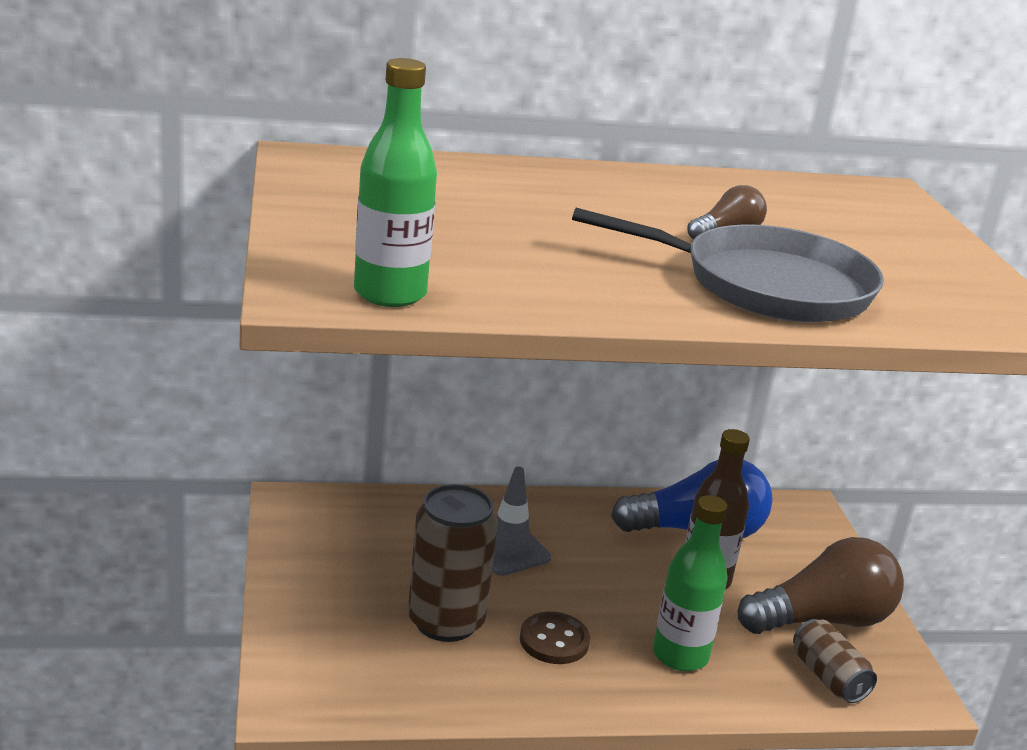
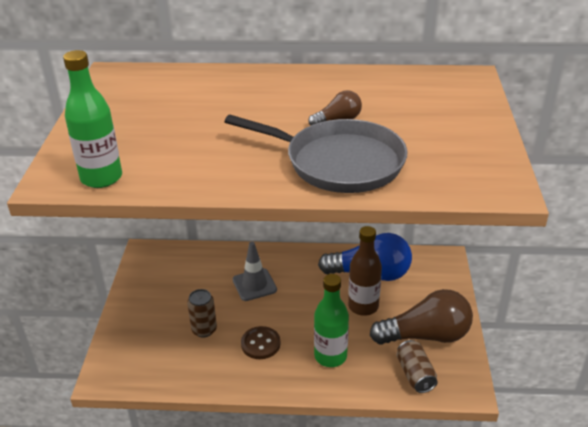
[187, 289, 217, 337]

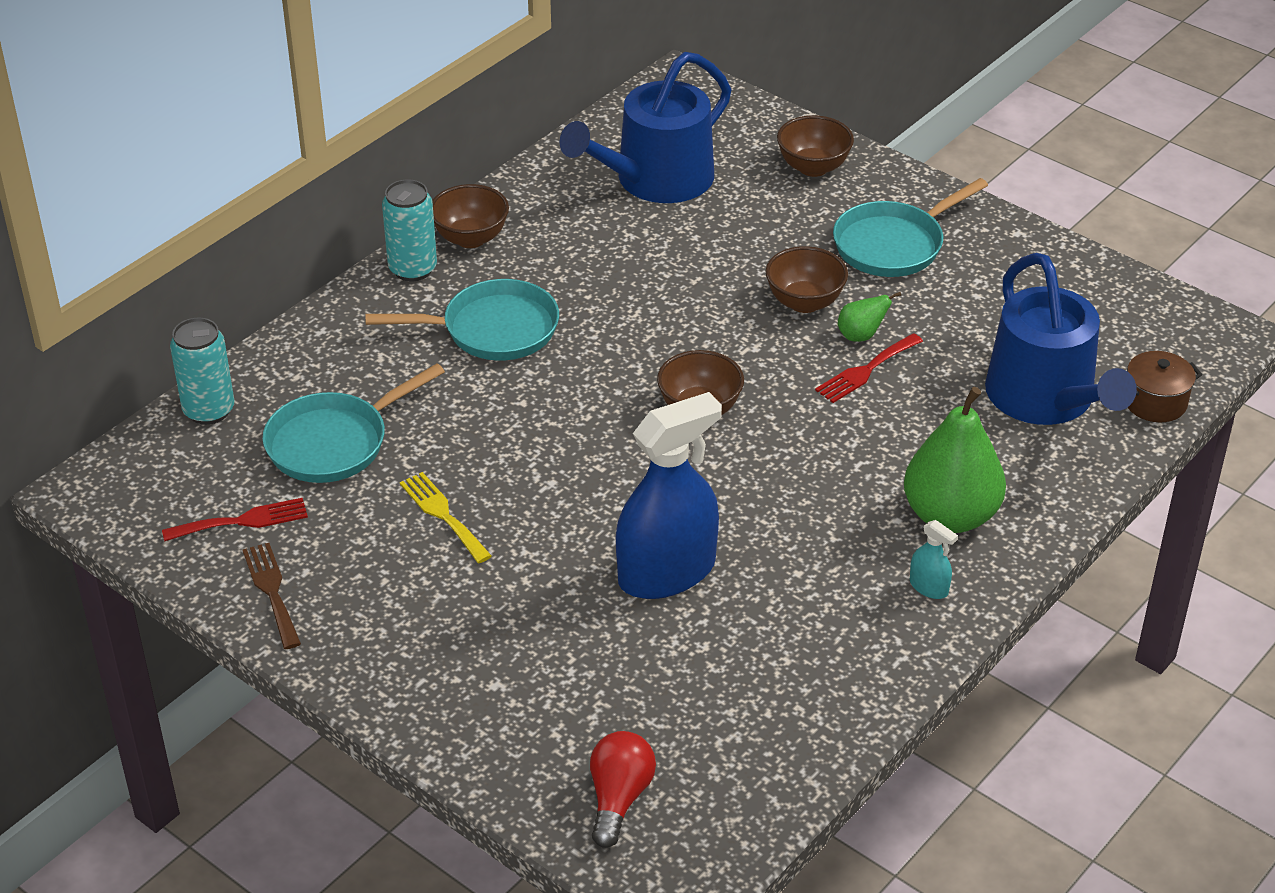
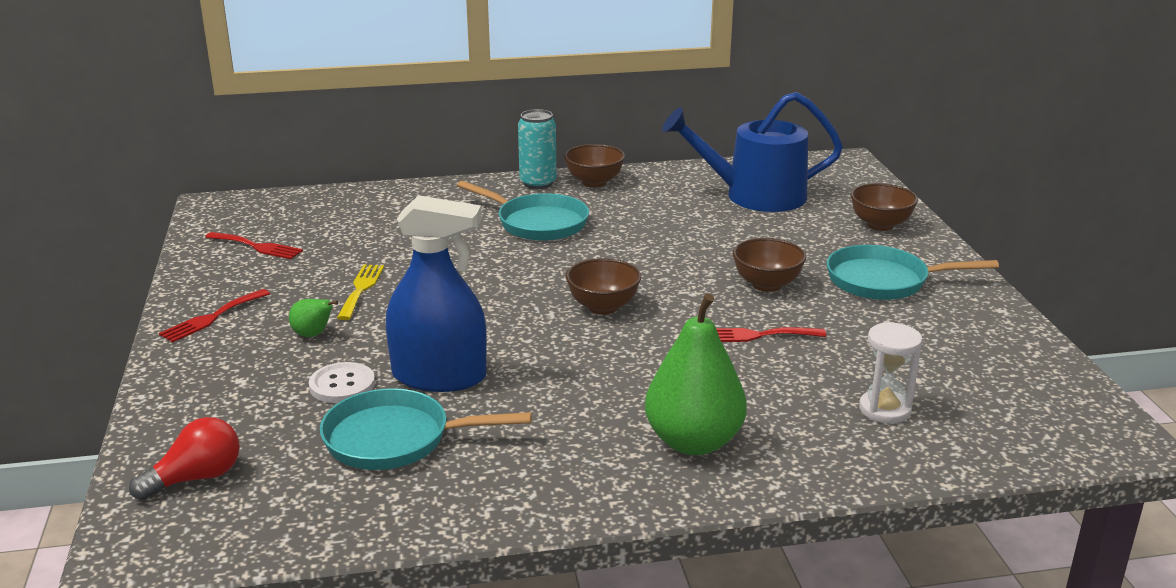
[170, 318, 234, 425] (first image)
[243, 543, 301, 649] (first image)
[320, 388, 532, 470]
[289, 299, 338, 337]
[910, 520, 958, 599] (first image)
[859, 322, 922, 424]
[1127, 351, 1202, 422] (first image)
[159, 289, 270, 343]
[309, 362, 375, 403]

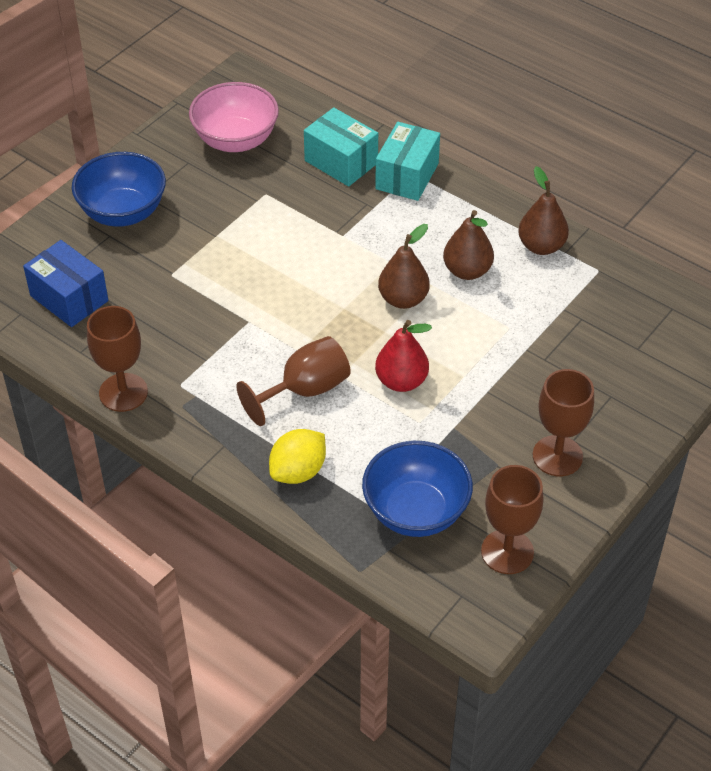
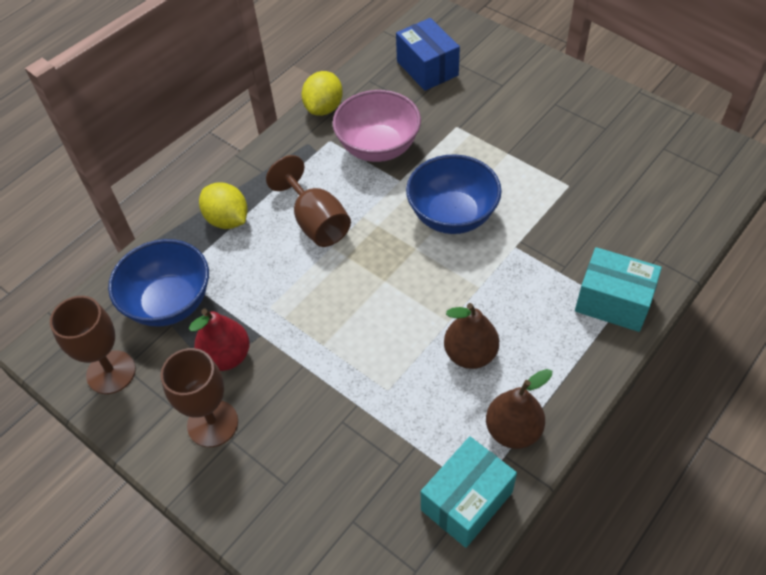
[396, 18, 460, 91]
[406, 154, 502, 234]
[302, 71, 343, 116]
[332, 90, 421, 162]
[421, 436, 517, 548]
[189, 309, 250, 371]
[378, 224, 430, 309] (first image)

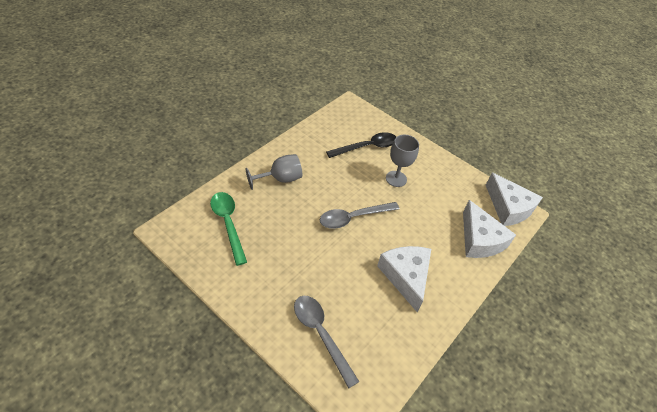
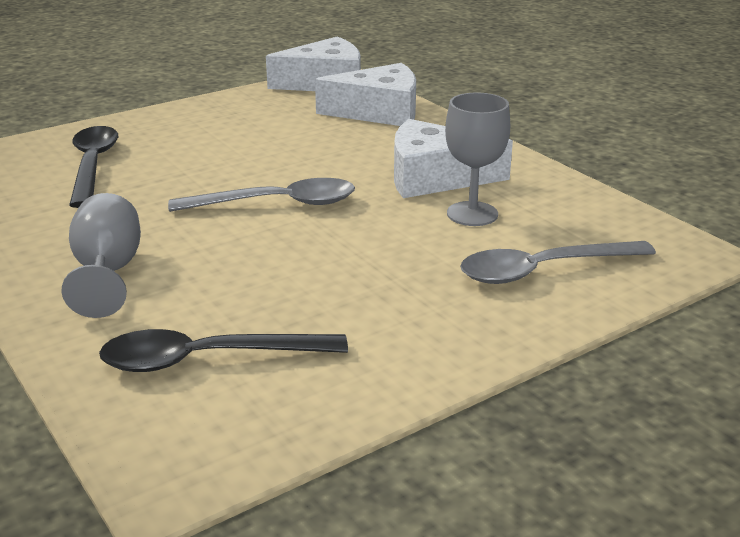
[99, 329, 348, 372]
[168, 178, 355, 212]
[445, 92, 510, 226]

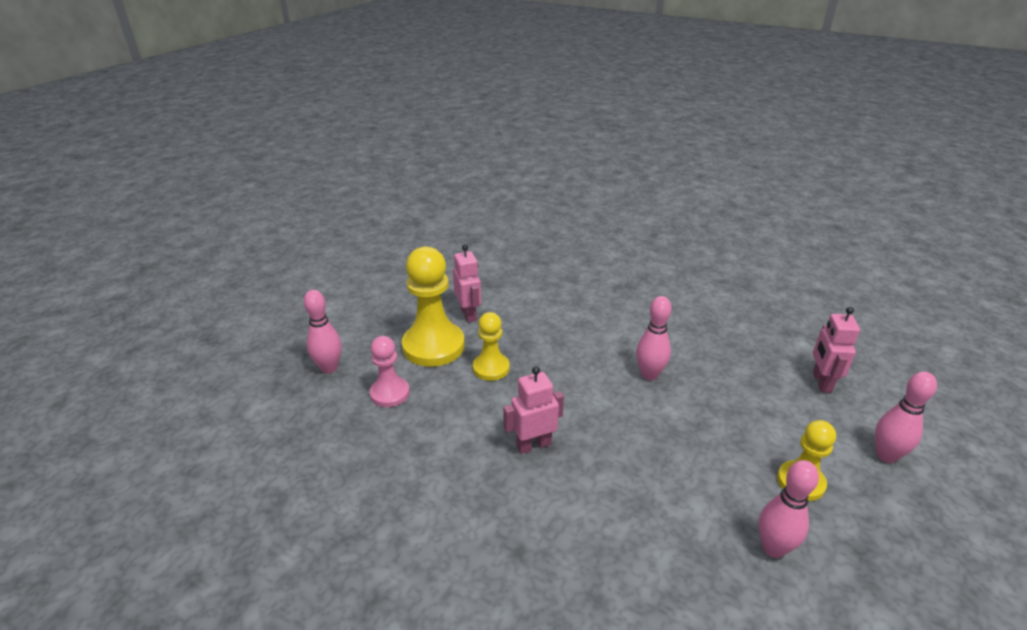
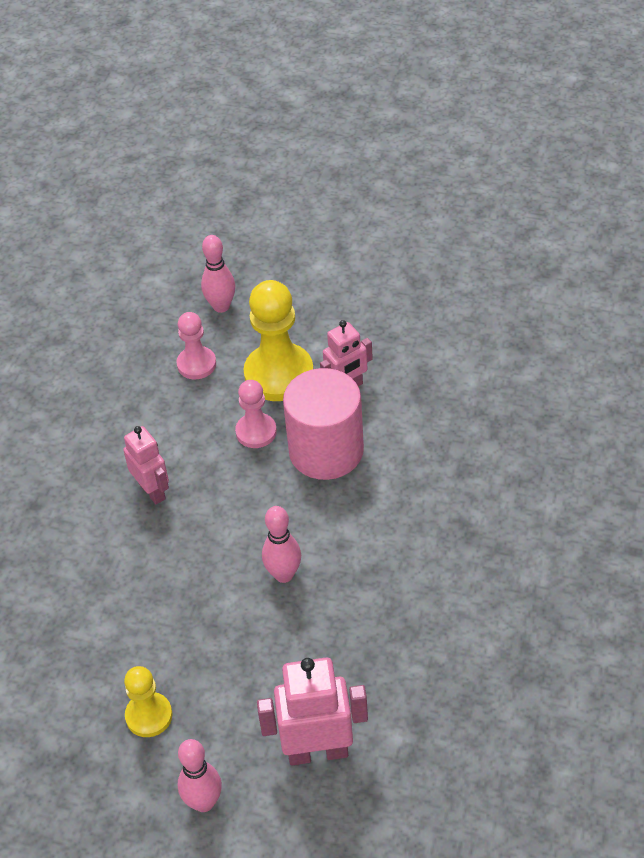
[235, 380, 277, 448]
[758, 460, 819, 558] (first image)
[257, 658, 368, 765]
[283, 368, 364, 480]

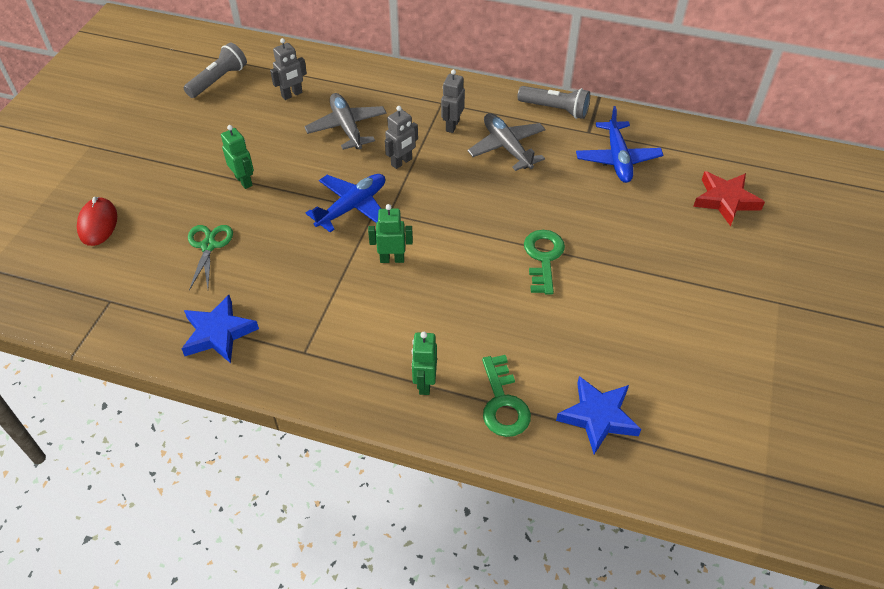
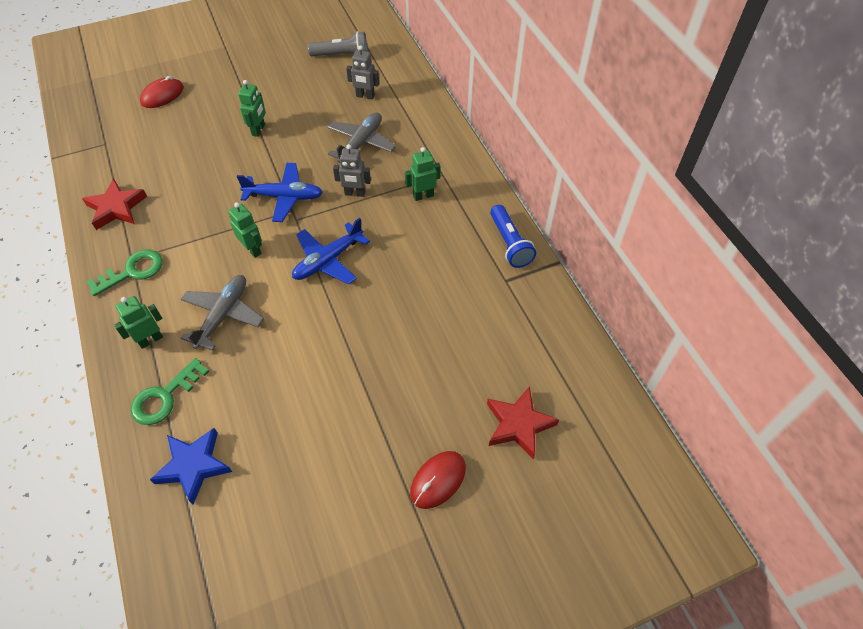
[82, 179, 147, 230]
[188, 225, 233, 290] (first image)
[405, 147, 441, 201]
[181, 275, 264, 351]
[490, 205, 536, 268]
[86, 250, 163, 296]
[292, 218, 370, 285]
[410, 451, 466, 509]

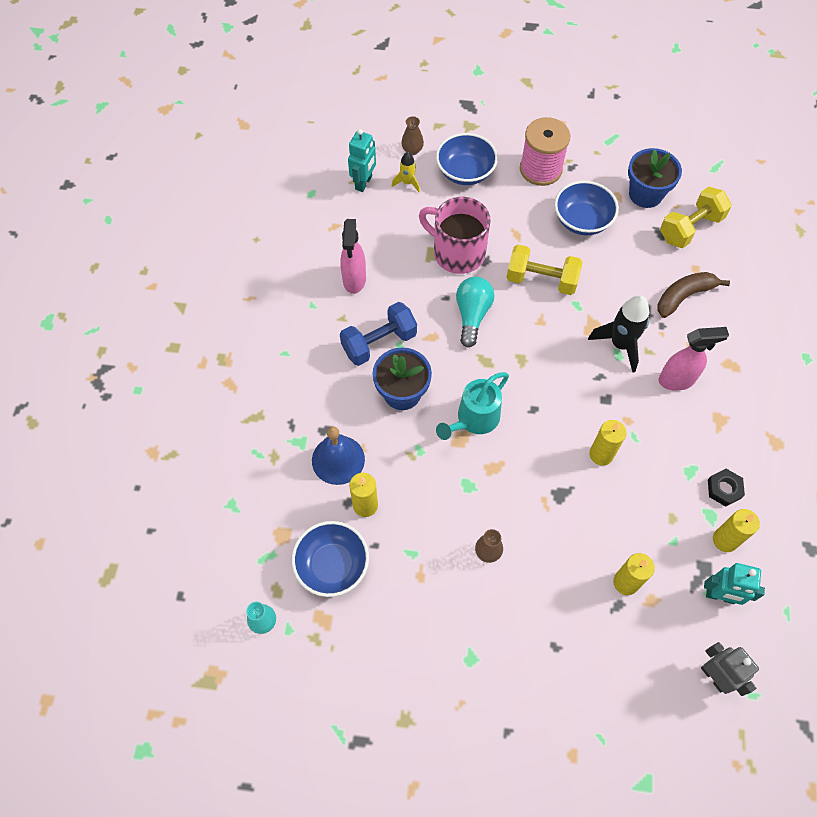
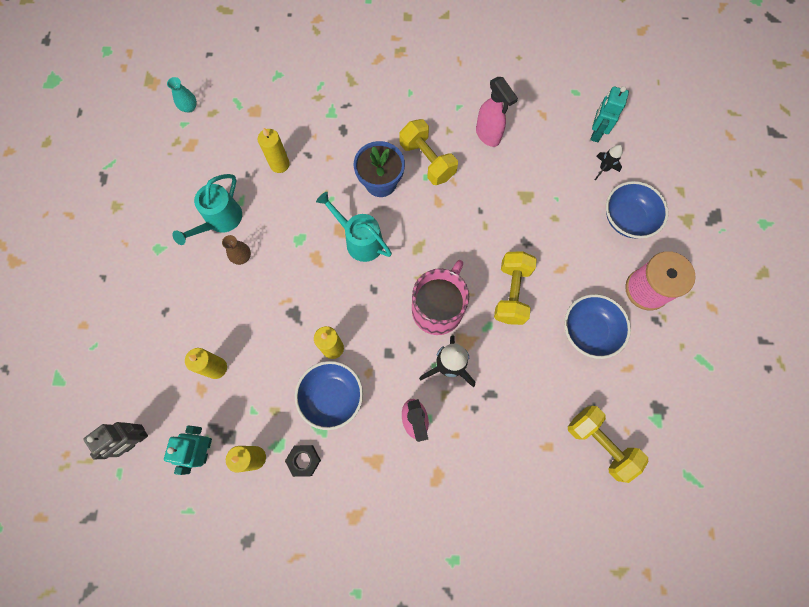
[295, 361, 363, 430]
[312, 426, 365, 485] (first image)
[476, 77, 518, 147]
[400, 119, 458, 185]
[590, 86, 629, 142]
[595, 145, 623, 181]
[401, 116, 424, 155] (first image)
[412, 260, 469, 335]
[456, 277, 494, 348] (first image)
[628, 148, 682, 208] (first image)
[657, 272, 730, 318] (first image)
[172, 174, 242, 245]

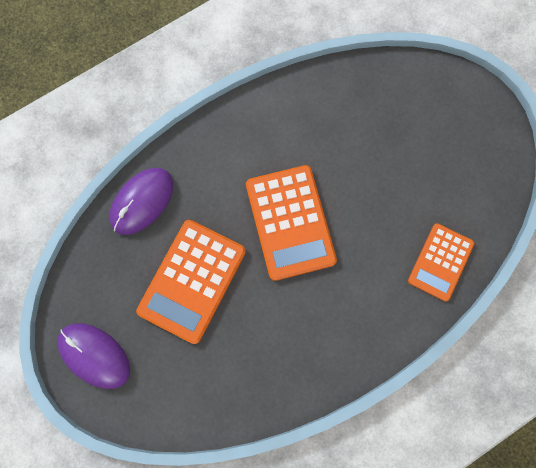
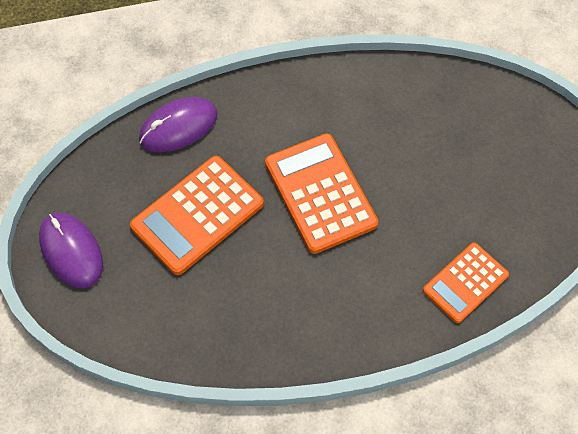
[265, 133, 378, 254]

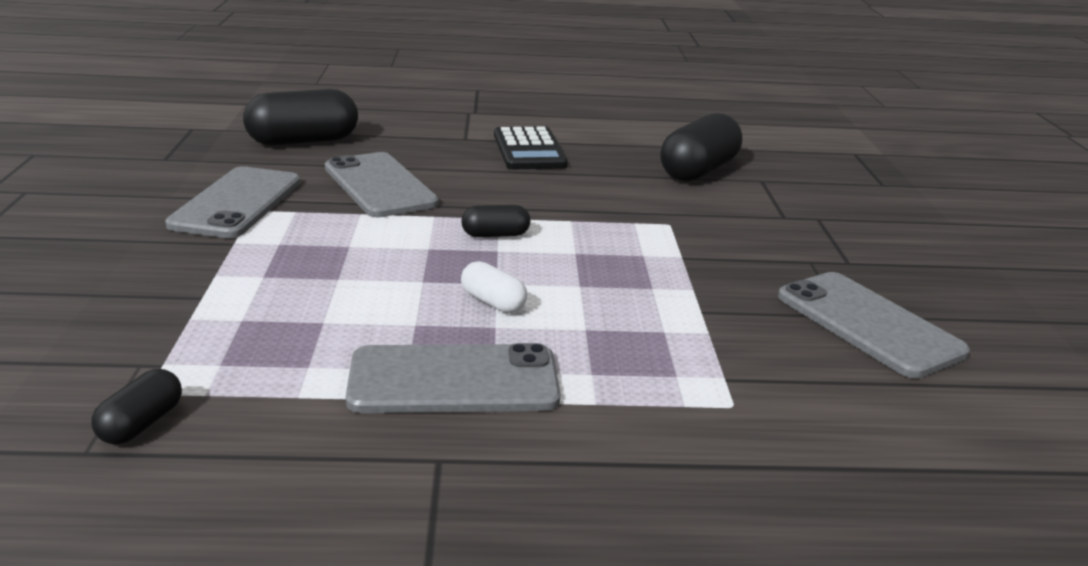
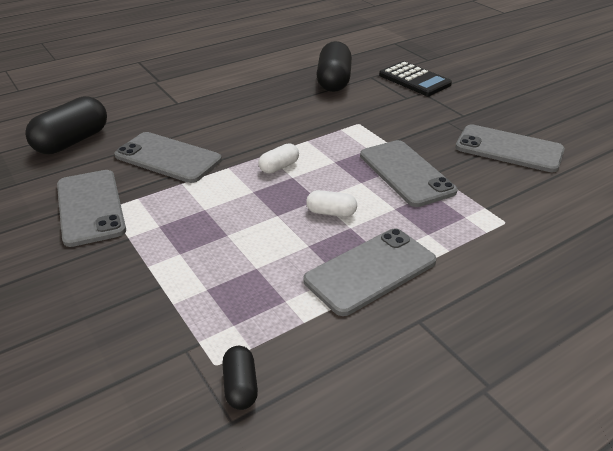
[259, 143, 299, 173]
[379, 61, 452, 96]
[360, 140, 457, 207]

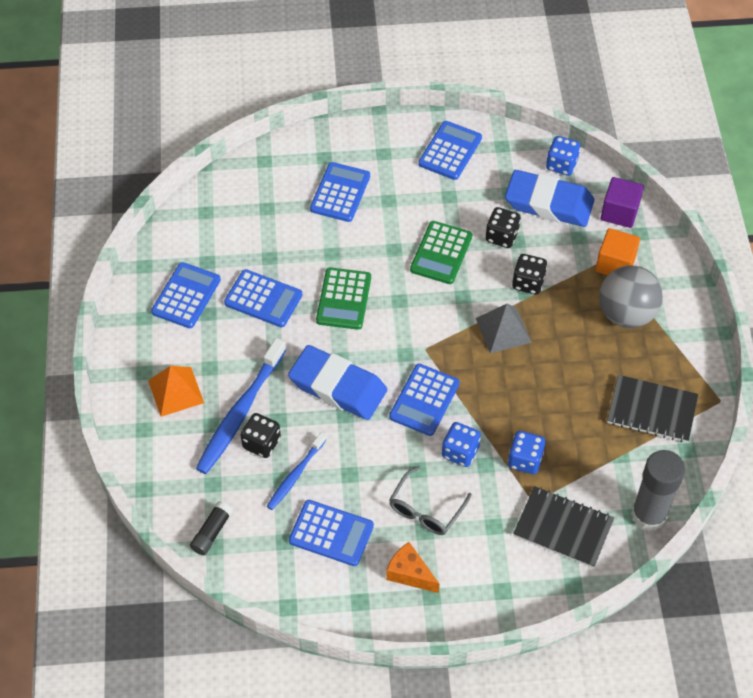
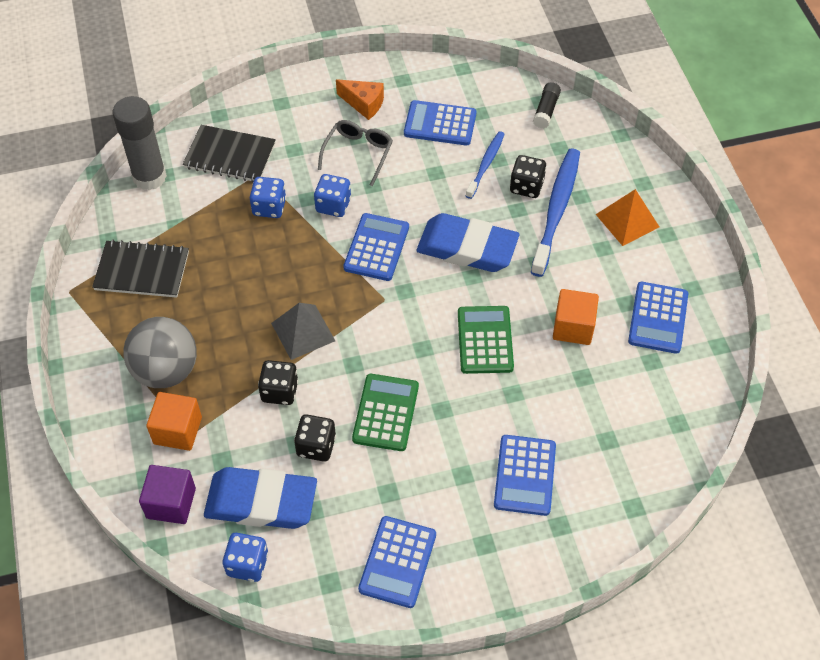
[553, 289, 599, 345]

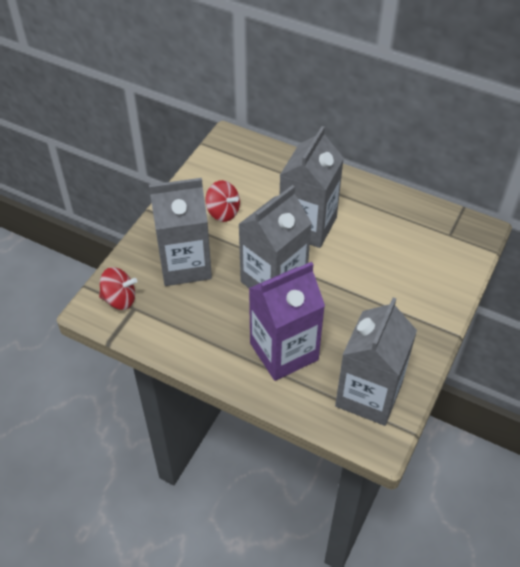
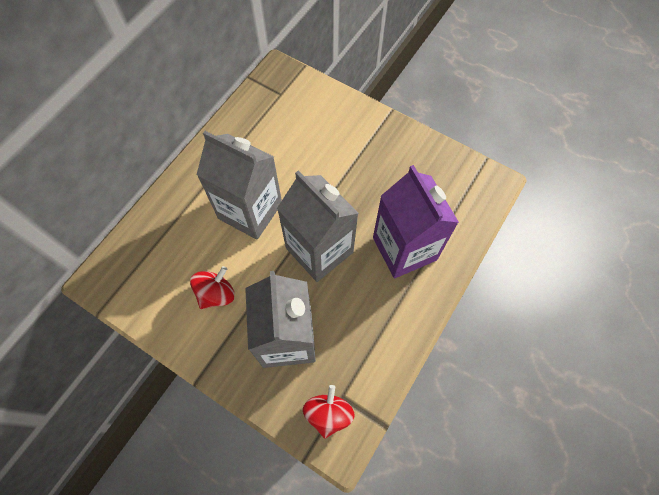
[335, 297, 417, 426] (first image)

